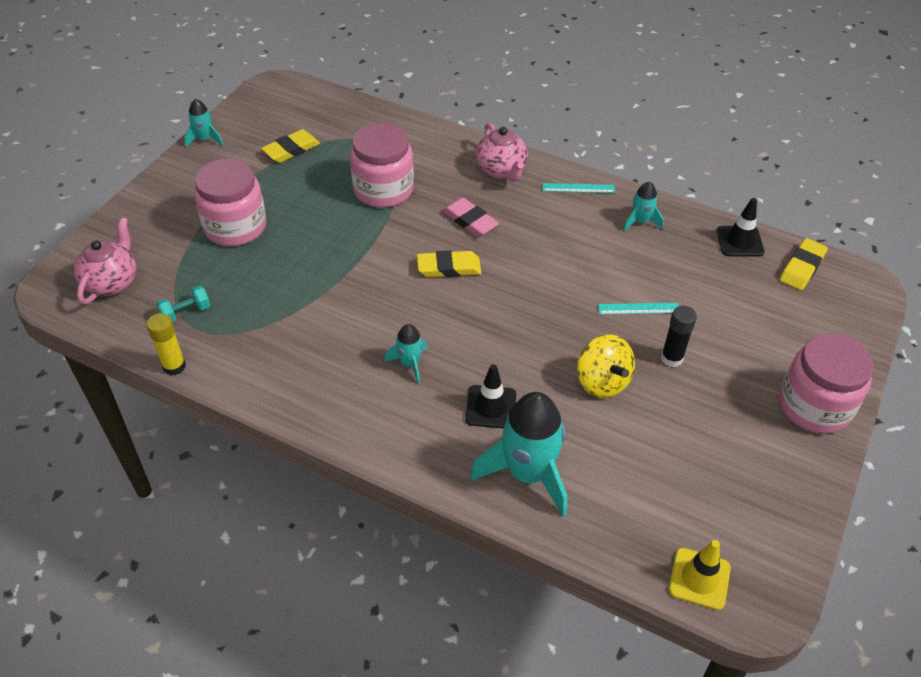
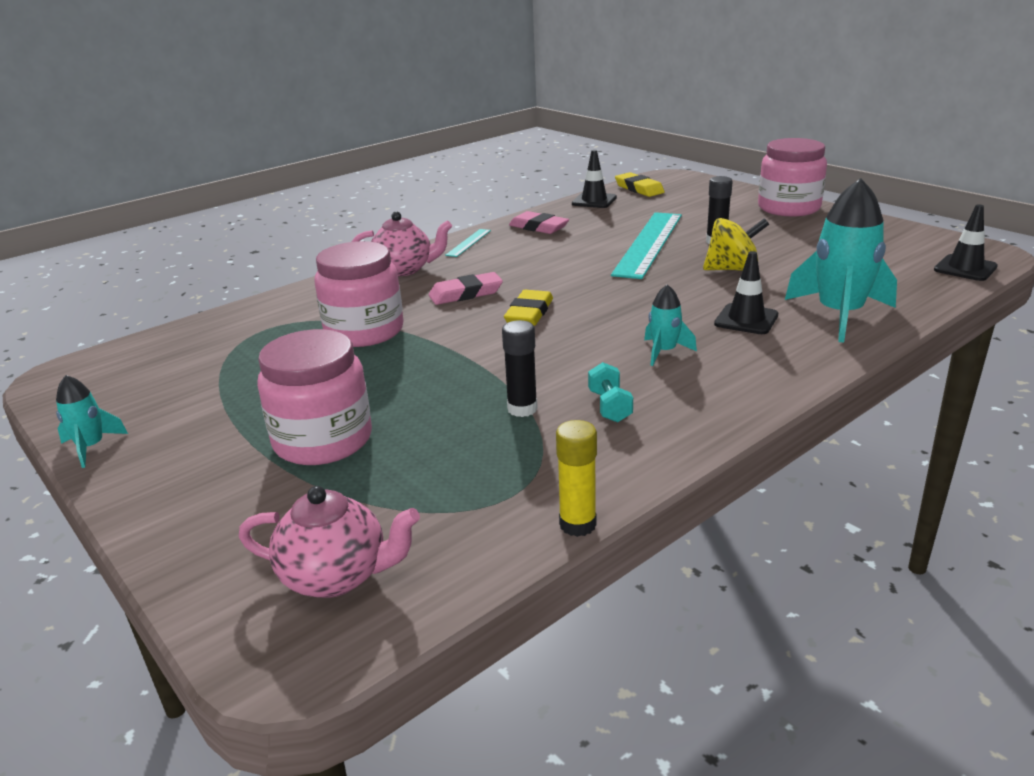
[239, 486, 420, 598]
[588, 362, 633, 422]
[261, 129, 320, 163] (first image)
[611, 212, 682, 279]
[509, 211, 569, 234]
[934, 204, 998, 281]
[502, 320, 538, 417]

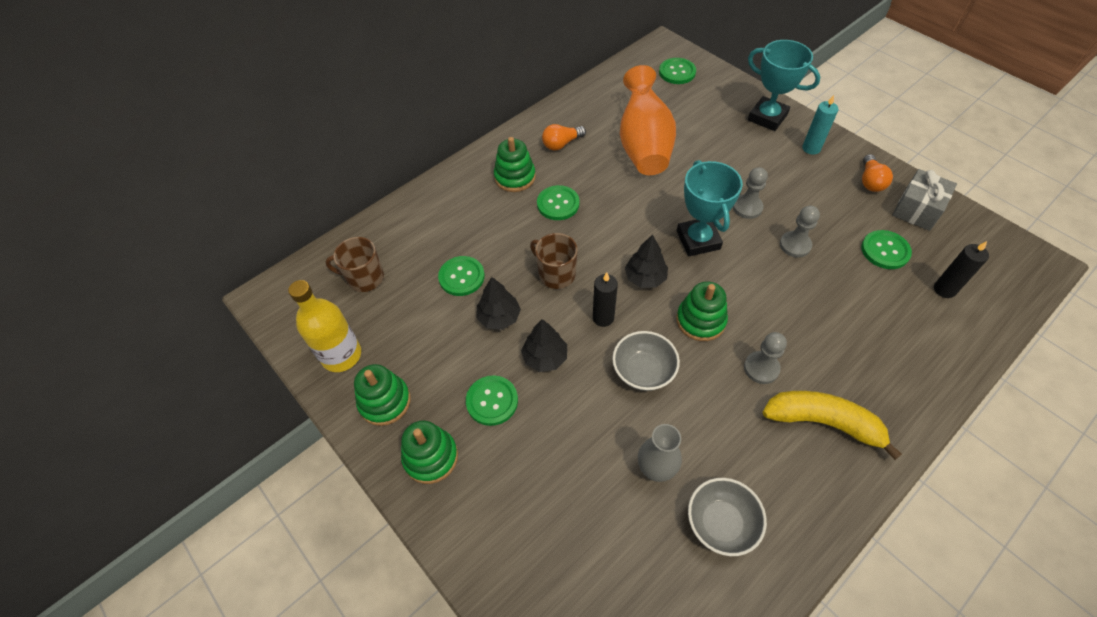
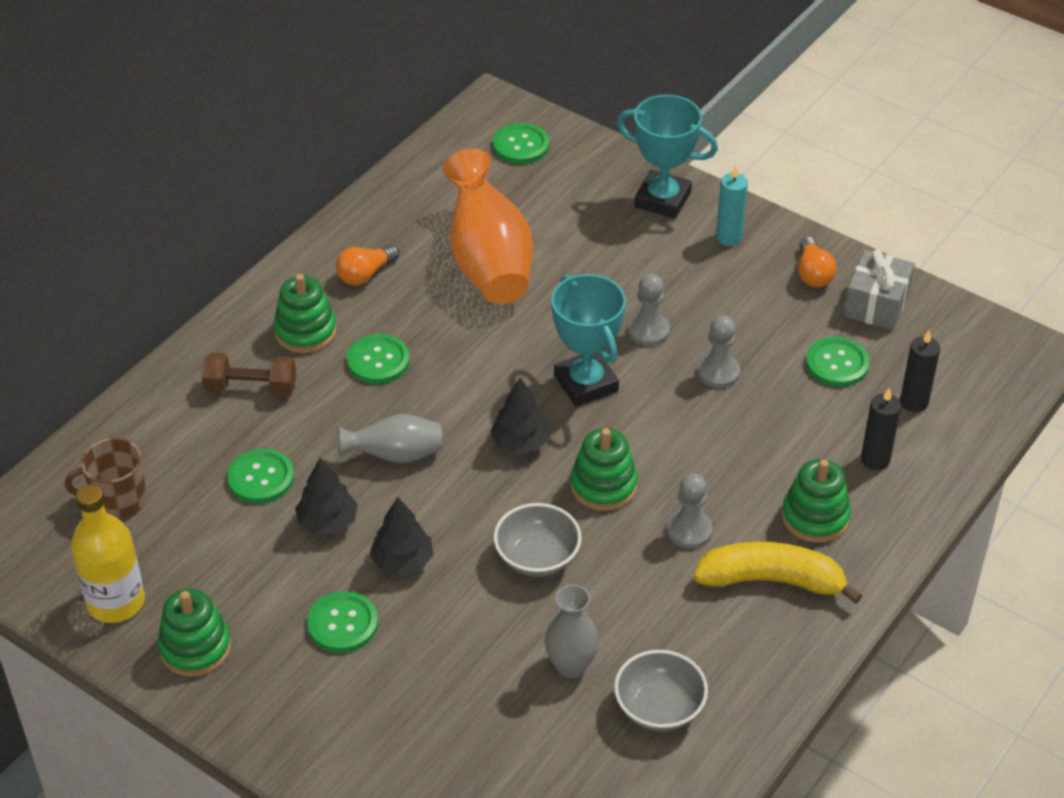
[782, 459, 851, 543]
[337, 414, 442, 463]
[861, 388, 901, 470]
[202, 353, 296, 397]

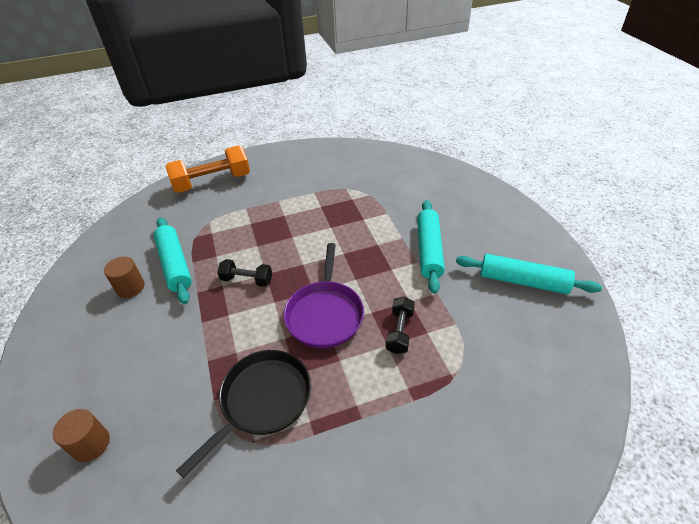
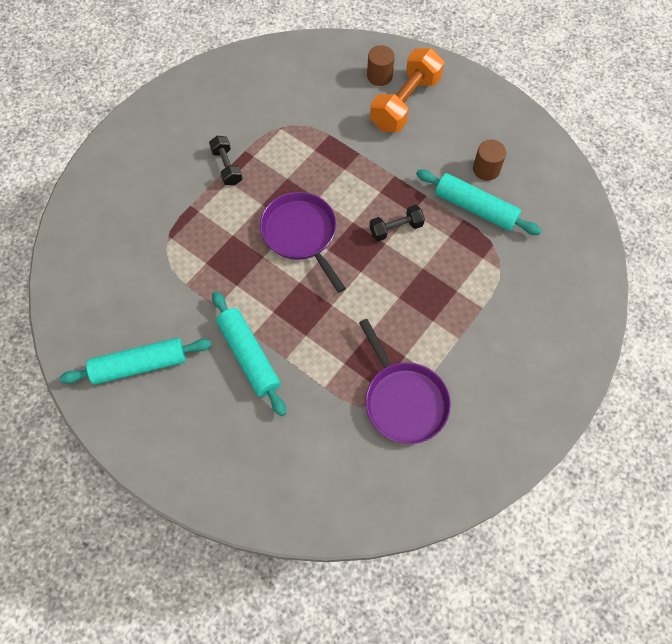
[370, 48, 444, 132]
[176, 350, 311, 478] (first image)
[209, 136, 243, 185]
[359, 319, 451, 444]

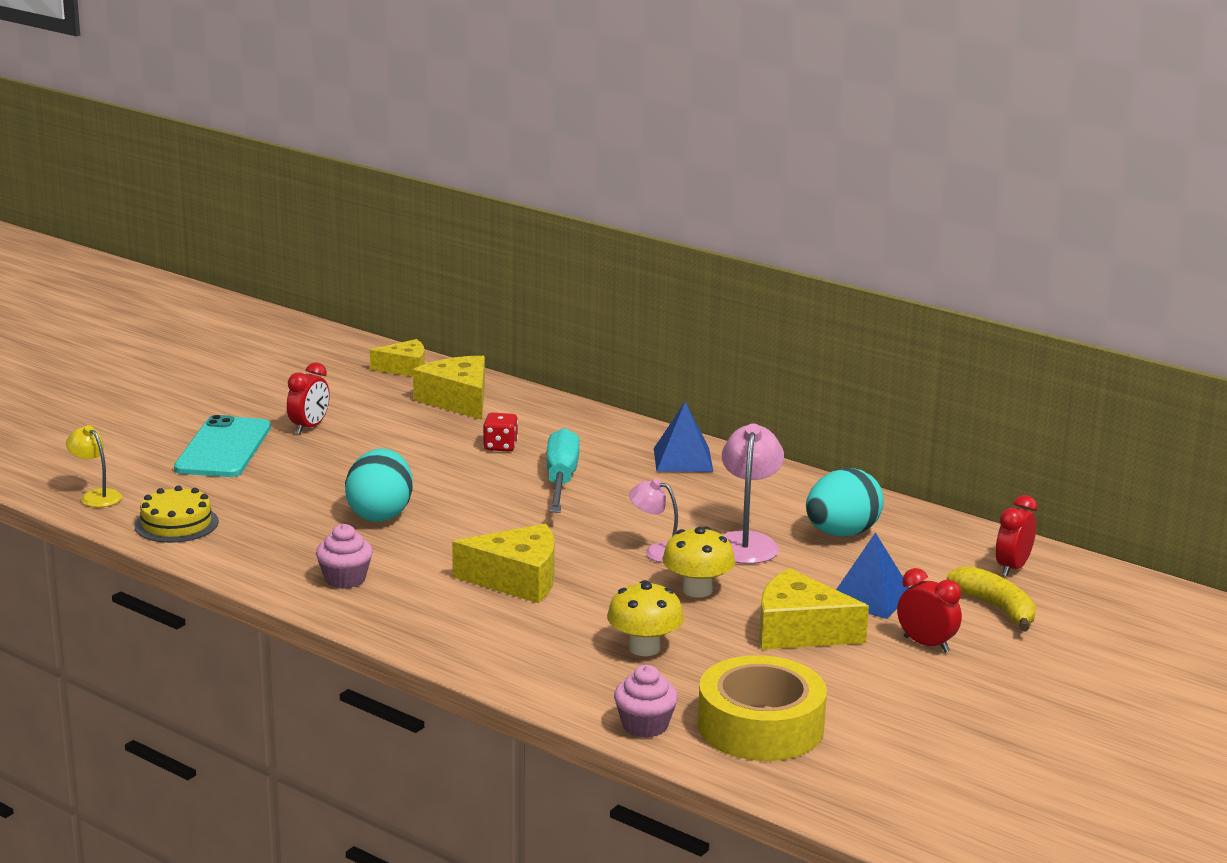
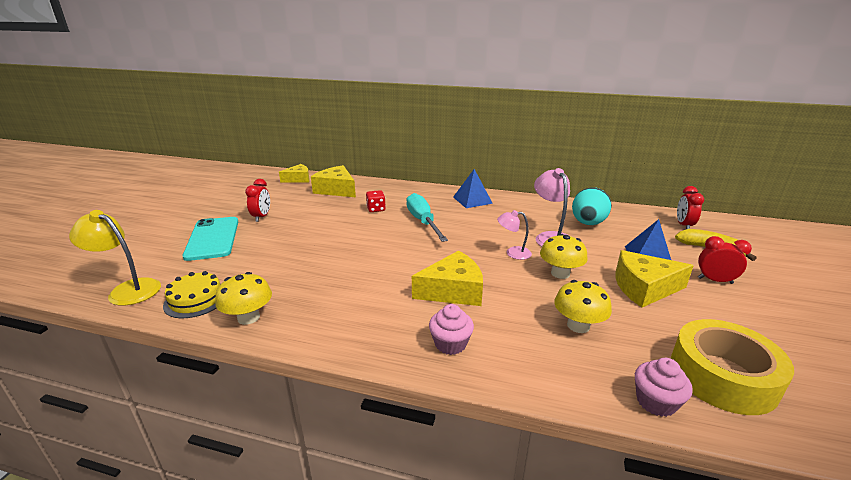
[69, 210, 161, 306]
[429, 304, 474, 355]
[345, 449, 413, 522] (first image)
[215, 272, 272, 325]

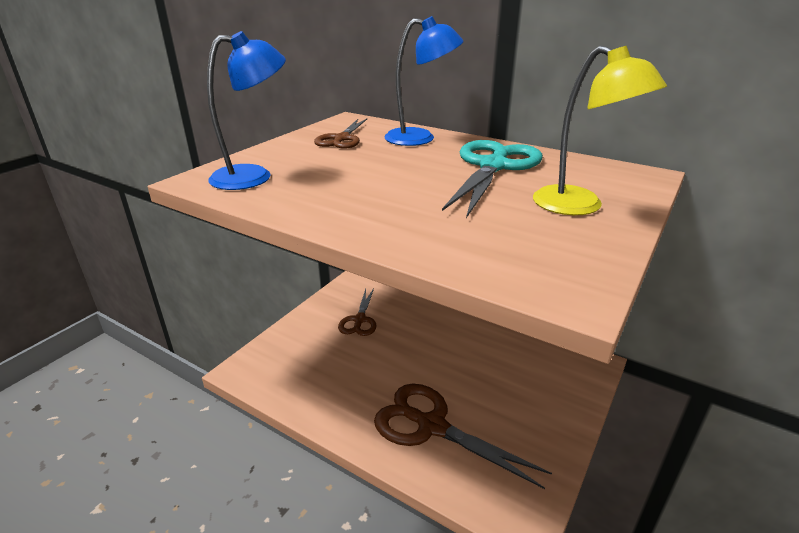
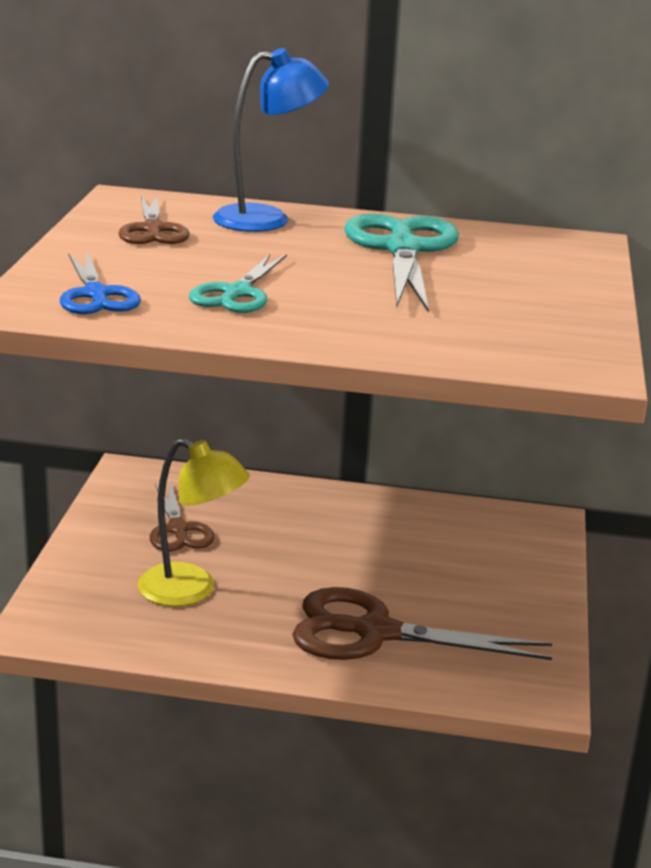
[60, 250, 141, 314]
[138, 438, 250, 606]
[189, 254, 287, 313]

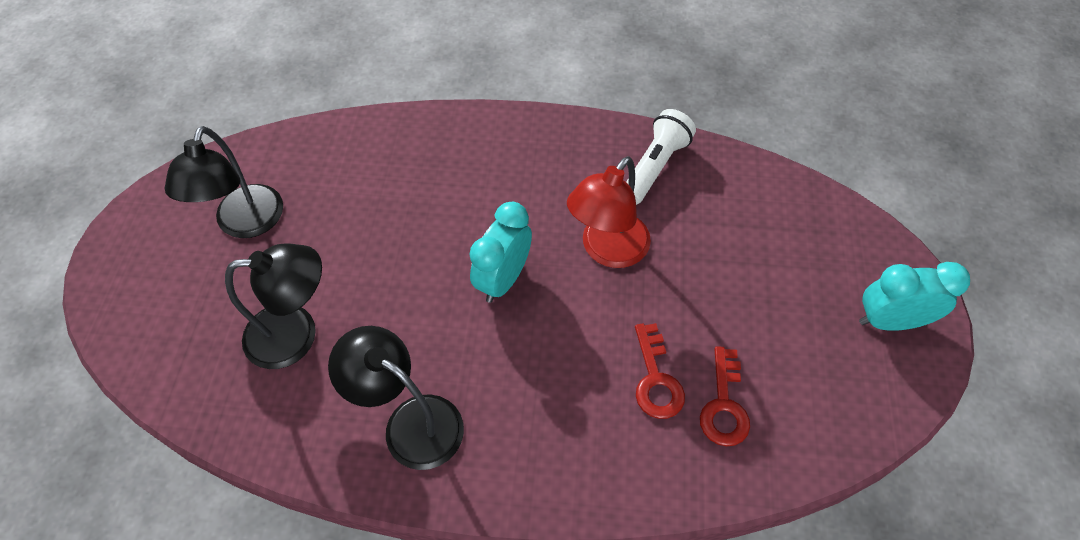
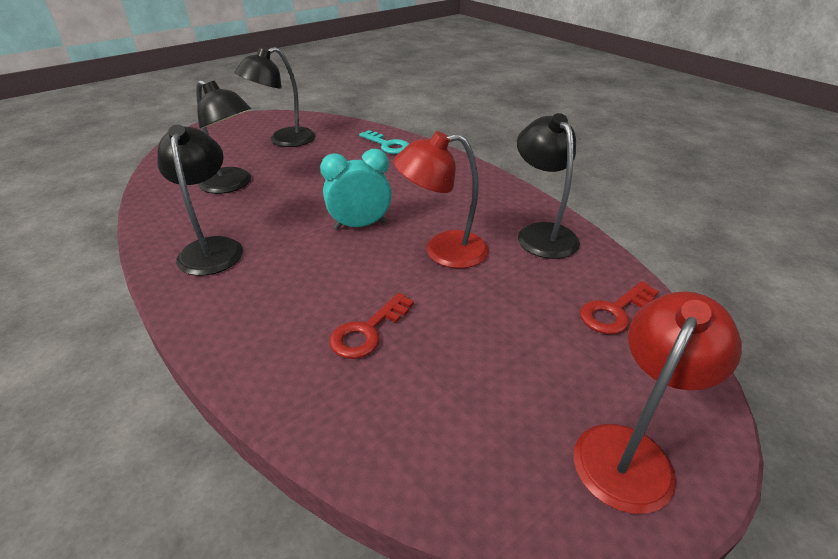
[517, 113, 580, 259]
[580, 281, 659, 334]
[574, 291, 742, 514]
[359, 130, 409, 154]

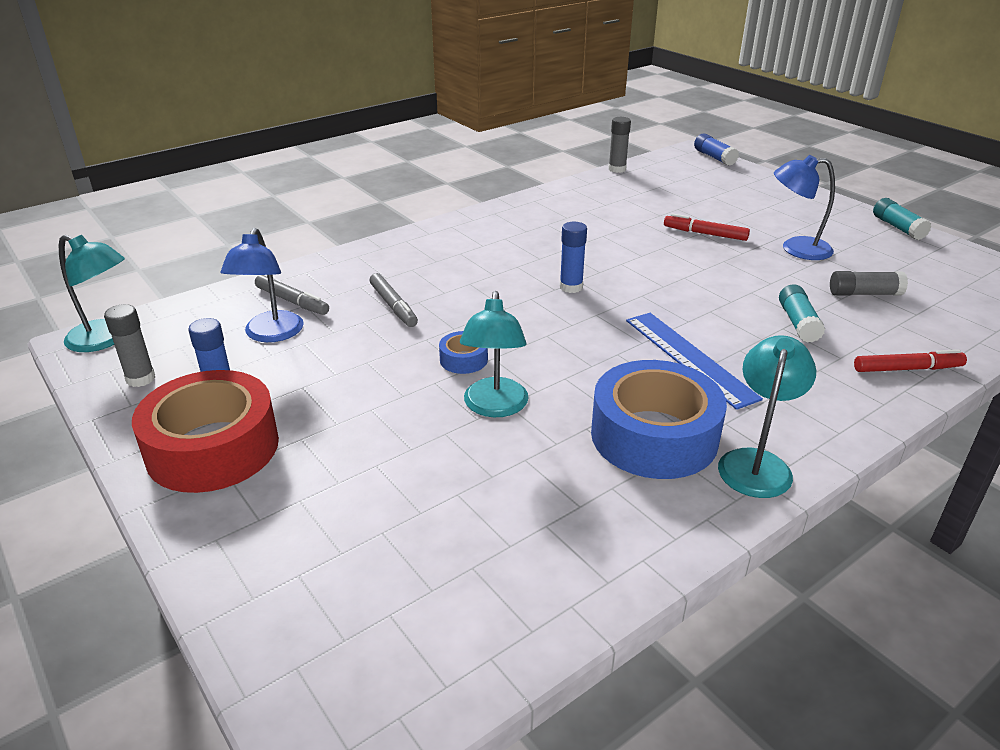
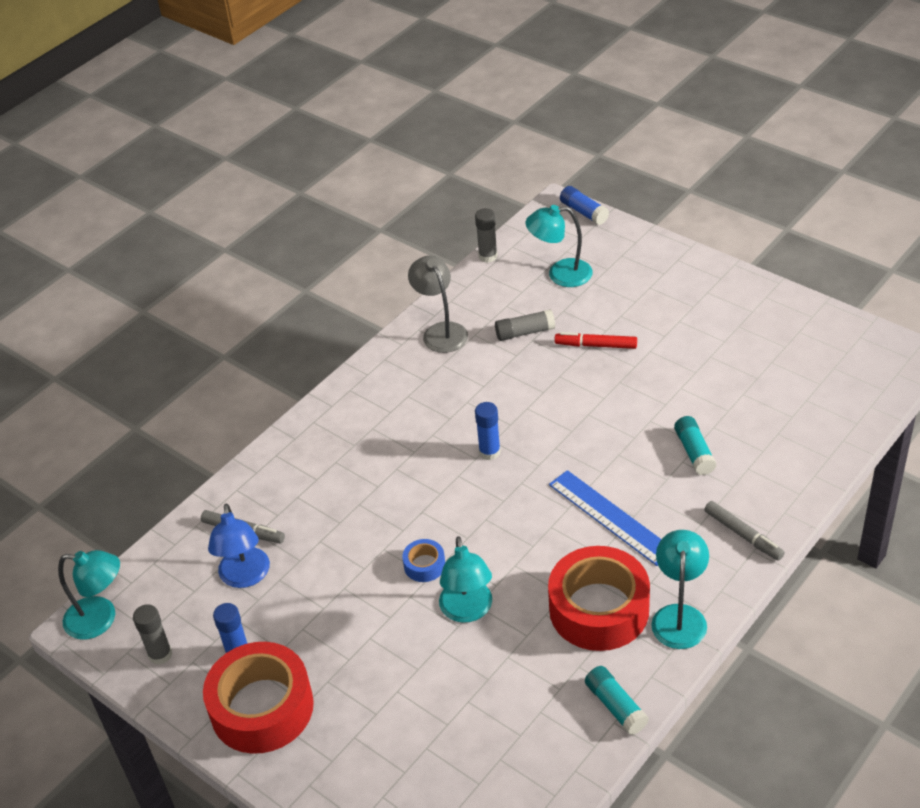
[704, 501, 785, 561]
[548, 546, 650, 651]
[774, 155, 835, 260] (first image)
[495, 309, 555, 341]
[854, 349, 967, 372] (first image)
[585, 666, 649, 735]
[408, 256, 468, 353]
[526, 205, 593, 287]

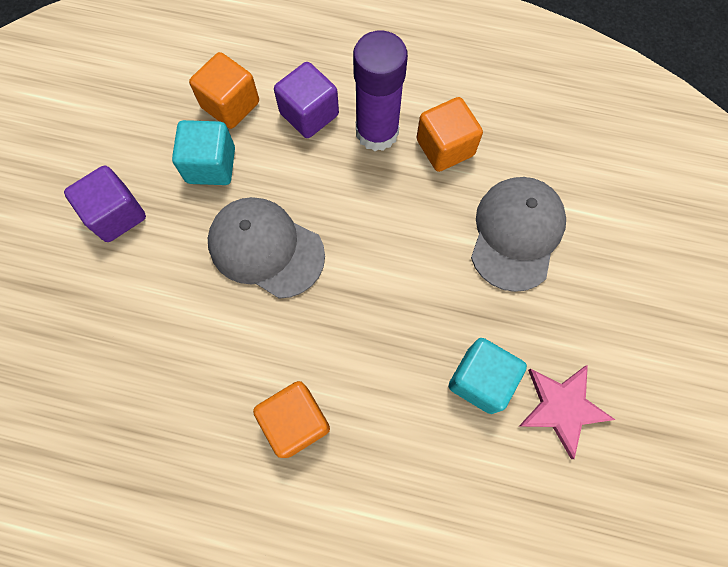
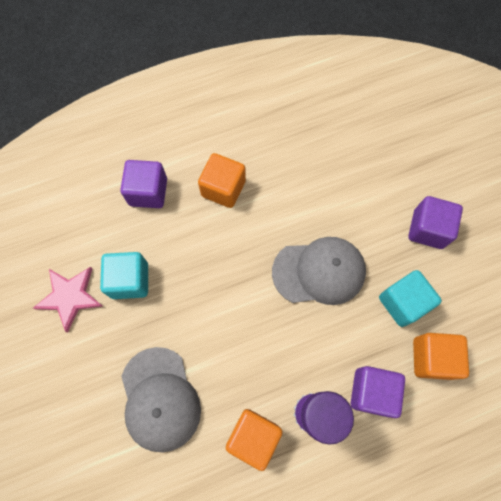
[120, 160, 167, 208]

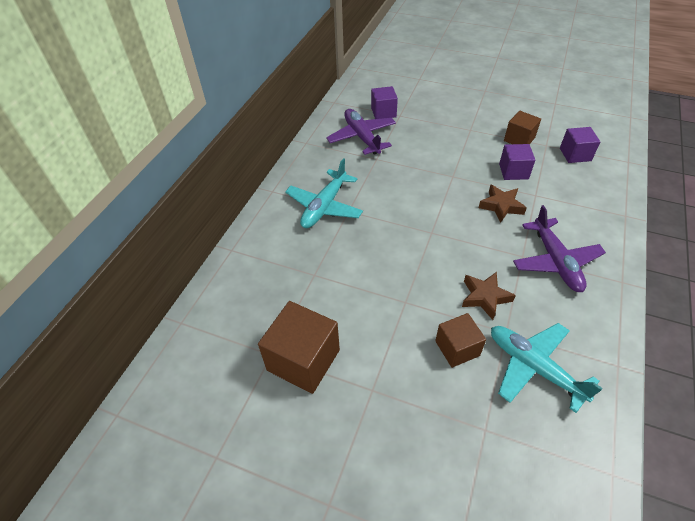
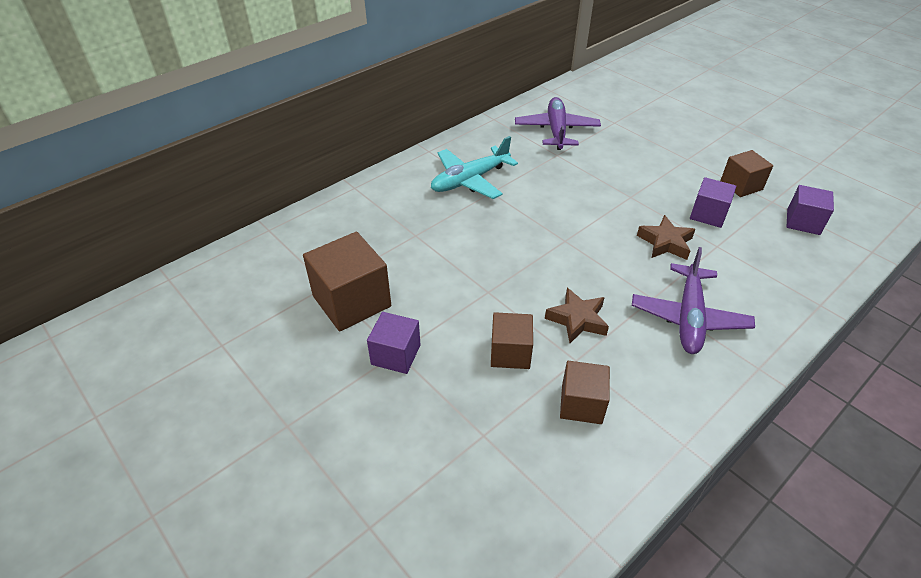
[367, 312, 421, 374]
[560, 361, 610, 424]

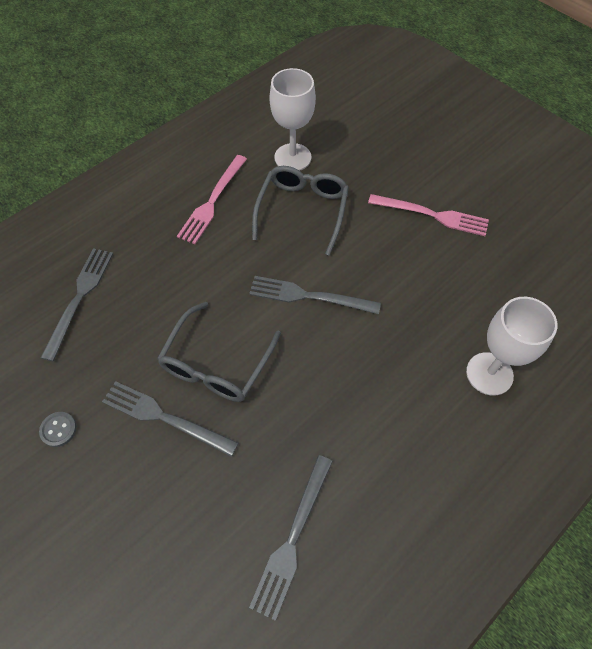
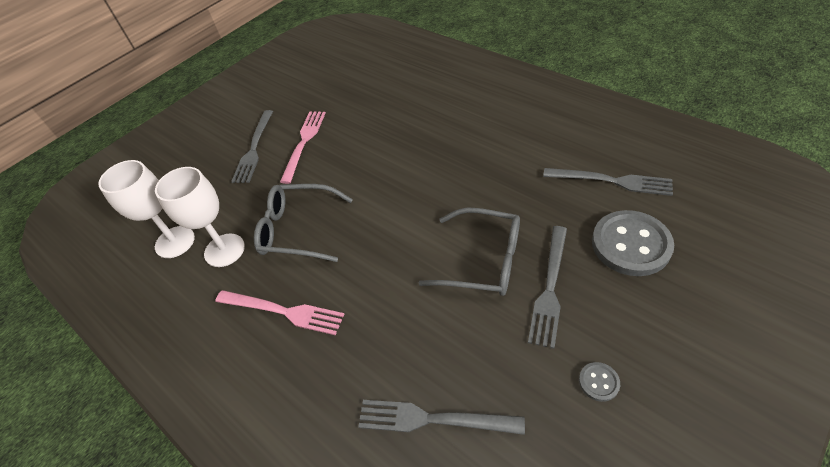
[231, 110, 273, 183]
[99, 160, 195, 258]
[592, 210, 674, 276]

